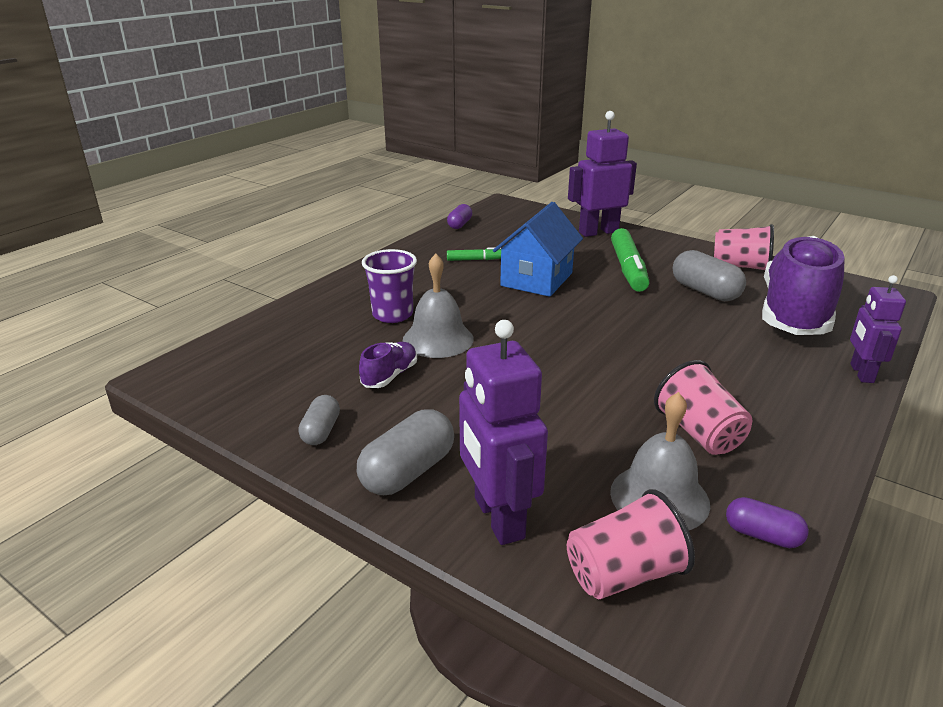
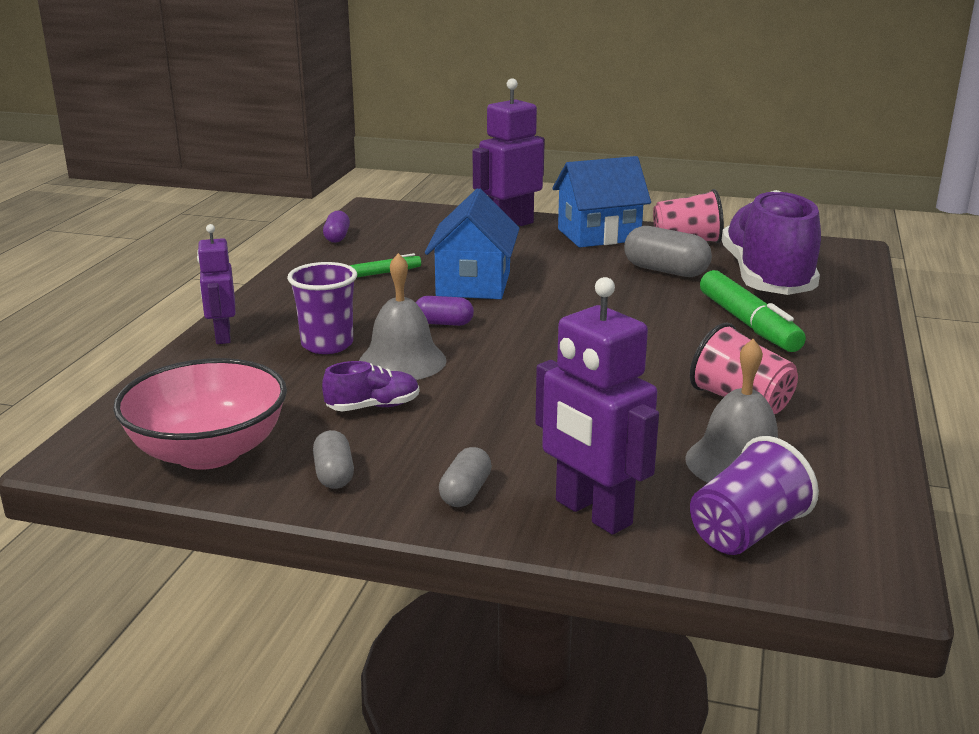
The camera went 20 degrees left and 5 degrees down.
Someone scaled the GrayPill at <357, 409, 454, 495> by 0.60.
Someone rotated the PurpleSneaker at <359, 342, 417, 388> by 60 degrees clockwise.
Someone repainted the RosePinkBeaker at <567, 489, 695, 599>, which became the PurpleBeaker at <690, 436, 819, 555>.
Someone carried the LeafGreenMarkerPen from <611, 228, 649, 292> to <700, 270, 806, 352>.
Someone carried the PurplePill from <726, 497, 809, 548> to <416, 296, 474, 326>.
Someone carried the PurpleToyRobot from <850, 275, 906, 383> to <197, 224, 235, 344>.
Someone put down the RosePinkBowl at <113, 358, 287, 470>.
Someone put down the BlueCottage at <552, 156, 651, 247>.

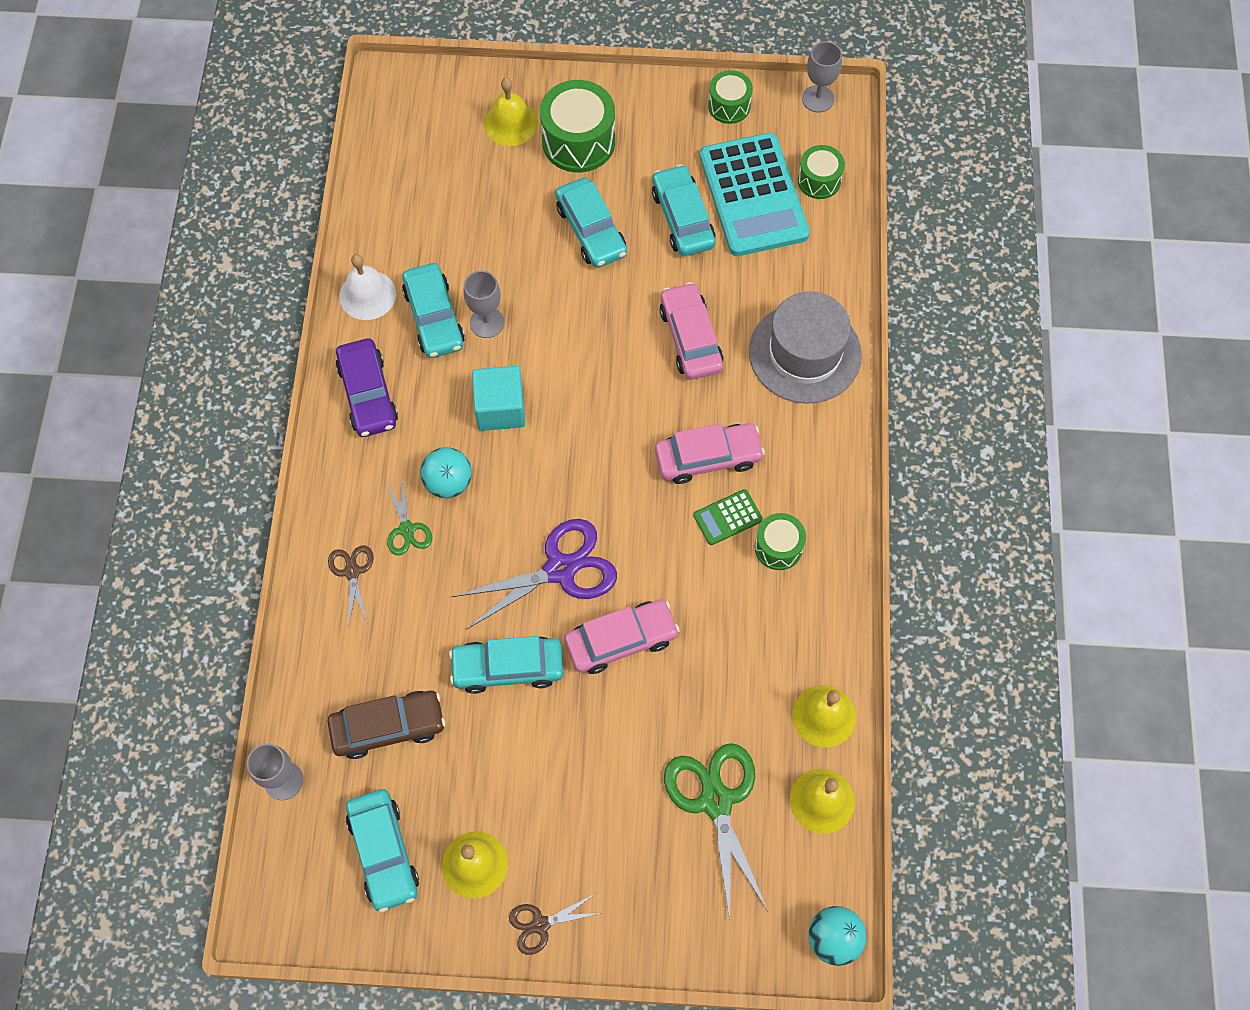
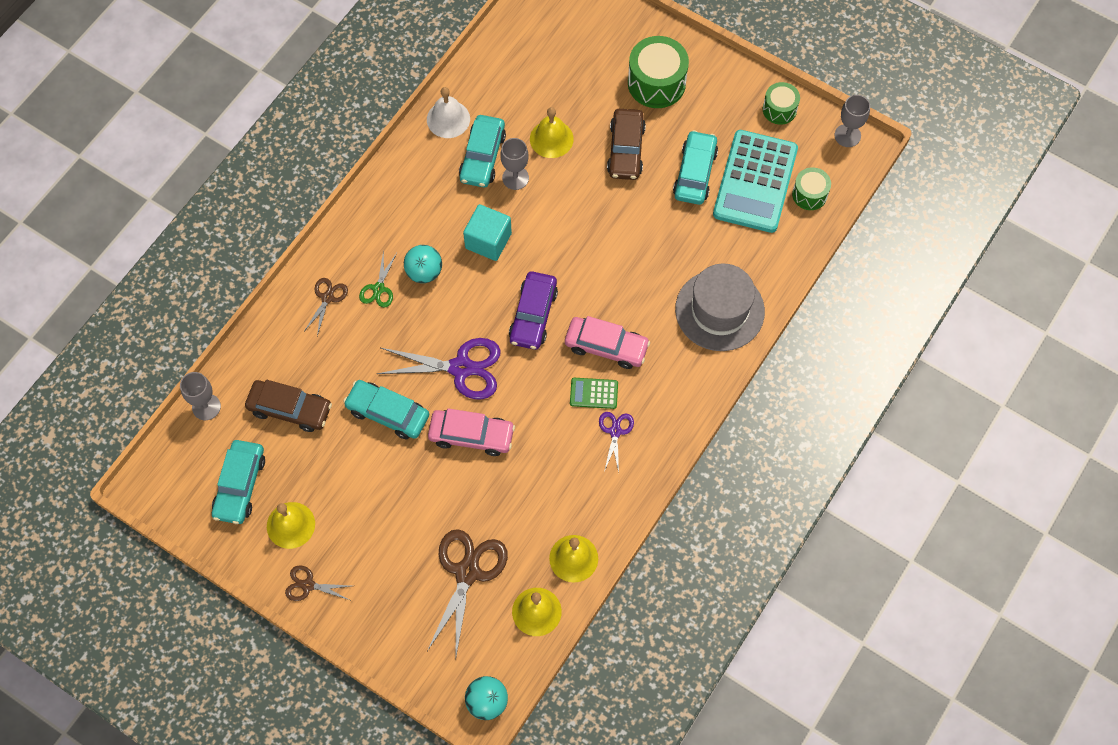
The camera went 30 degrees right and 0 degrees up.
Someone carried the PurpleToyCar from <336, 338, 398, 437> to <509, 271, 558, 350>.
Someone carried the BrightYellowSchoolBell from <484, 78, 538, 146> to <530, 107, 574, 158>.
Someone repainted the TealToyCar at <555, 177, 627, 268>, which became the RussetToyCar at <607, 109, 646, 180>.
Someone took away the RosePinkToyCar at <659, 282, 724, 380>.
Someone repainted the LeafGreenScissors at <664, 743, 768, 920>, which became the RussetScissors at <427, 529, 508, 656>.
Someone swapped the LeafGreenDrum at <754, 513, 806, 570> for the PurpleScissors at <599, 412, 634, 473>.

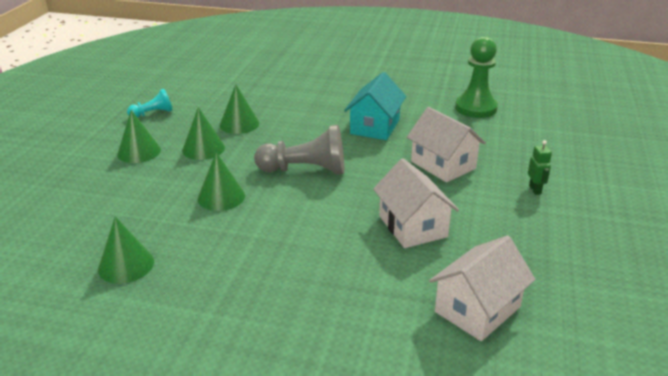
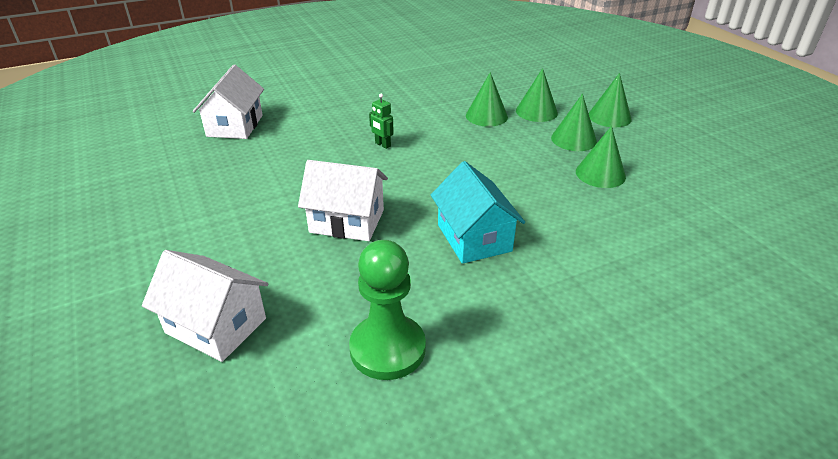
The camera went 140 degrees right and 5 degrees up.
Someone carried the LeafGreenCone from <98, 216, 154, 284> to <516, 68, 558, 122>.
Someone took away the TealPawn at <127, 89, 173, 118>.
Someone took away the GrayPawn at <254, 125, 344, 175>.
Someone carried the SnowWhiteCottage from <373, 158, 459, 248> to <142, 250, 268, 362>.
Someone carried the LeafGreenToyRobot from <528, 140, 552, 195> to <369, 94, 394, 149>.

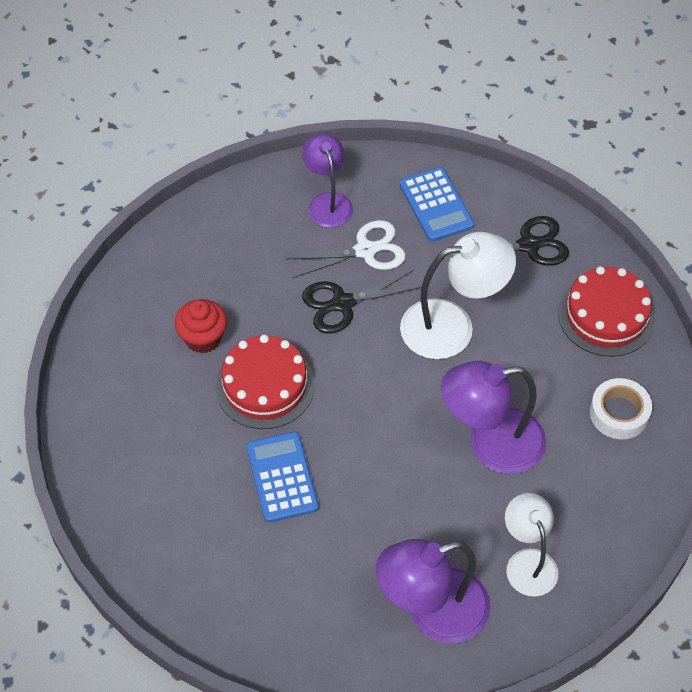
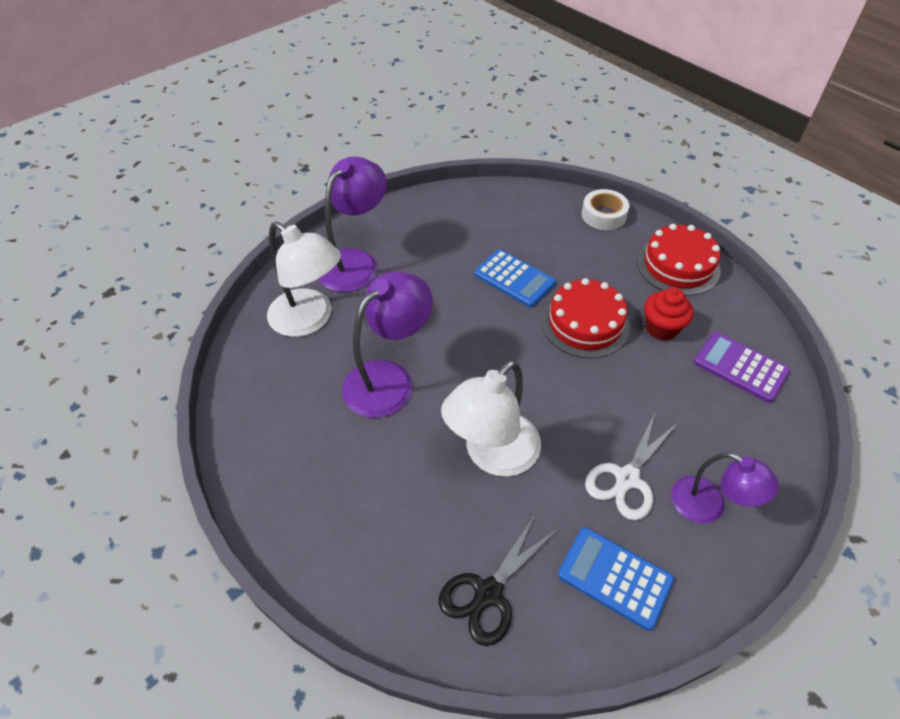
The camera went 145 degrees right and 5 degrees down.
Someone took away the EbonyScissors at <302, 270, 421, 333>.
Someone scaled the SnowWhiteDeskLamp at <505, 493, 558, 597> by 1.54.
Someone carried the ScarletCake from <558, 266, 655, 357> to <637, 224, 721, 296>.
Someone carried the SnowWhiteTape from <590, 378, 652, 439> to <582, 189, 629, 230>.
Someone put down the PurpleAddingMachine at <694, 332, 790, 403>.

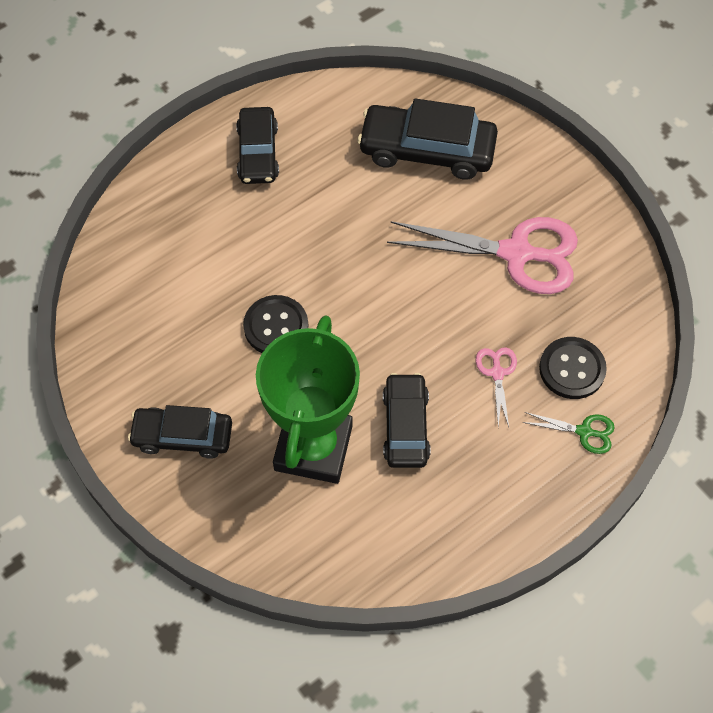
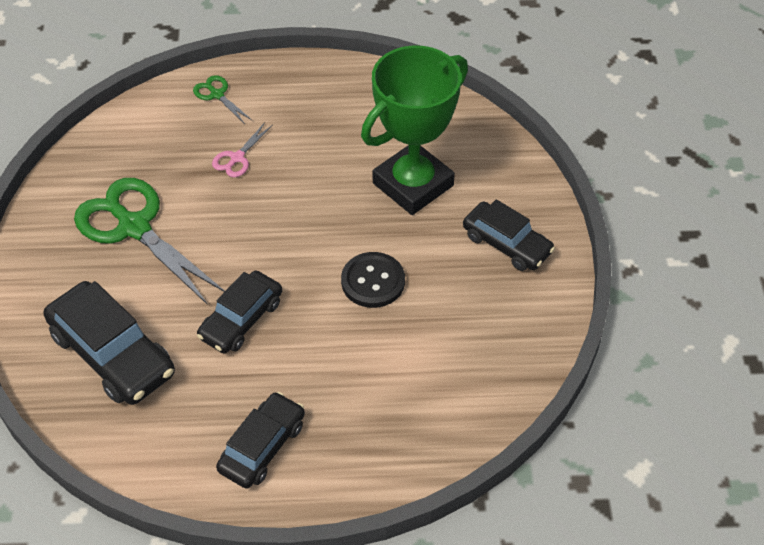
The camera went 145 degrees left and 10 degrees down.
Someone carried the EbonyToyCar from <383, 373, 431, 468> to <197, 271, 282, 353>.
Someone repainted the RosePinkScissors at <387, 217, 578, 294>, which became the LeafGreenScissors at <74, 178, 225, 305>.
Someone took away the EbonySewingButton at <539, 337, 607, 399>.

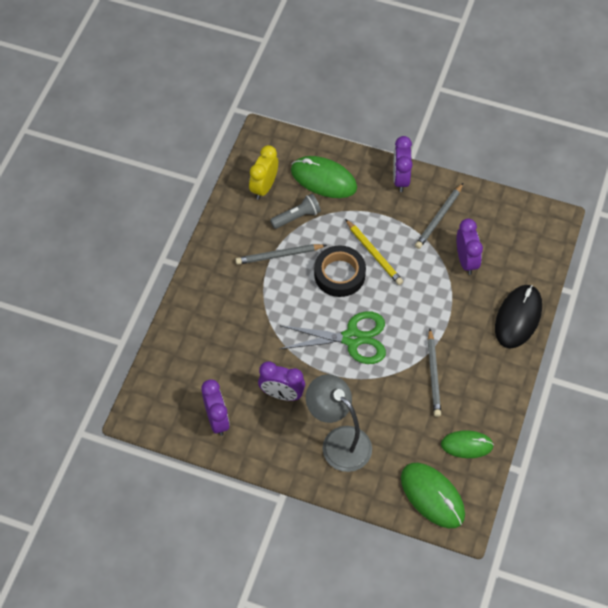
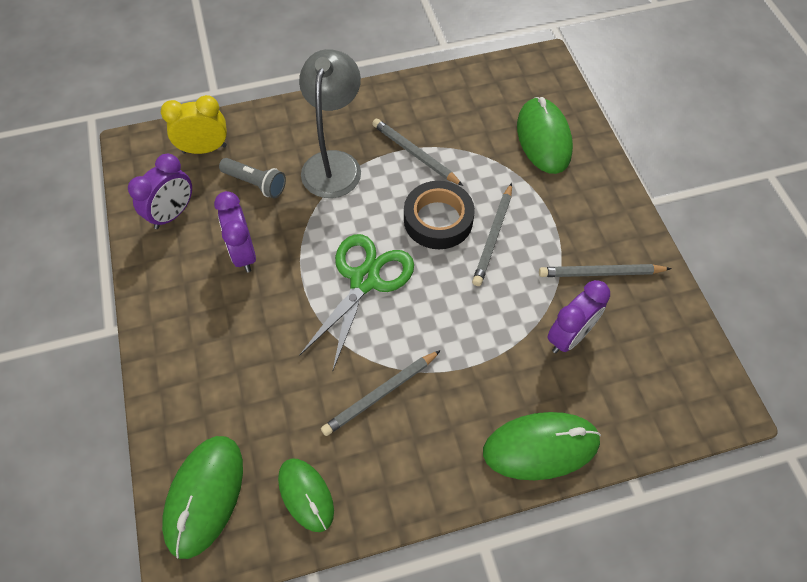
The camera went 55 degrees right and 0 degrees up.
Someone carried the BrightYellowAlarmClock from <249, 145, 278, 200> to <161, 95, 227, 154>.
Someone carried the GrayTorch from <270, 194, 321, 229> to <219, 158, 286, 198>.
Someone rotated the LeafGreenScissors at <279, 311, 386, 364> by 120 degrees counterclockwise.
Someone carried the GrayDeskLamp from <306, 374, 372, 472> to <299, 49, 361, 198>.
Someone repainted the BrightYellowLeadPencil at <345, 219, 403, 285>, which became the GrayLeadPencil at <472, 183, 512, 286>.
Someone took away the PurpleAlarmClock at <393, 136, 412, 192>.
Someone repainted the EbonyMouse at <495, 285, 542, 349>, which became the LeafGreenMouse at <483, 412, 601, 480>.

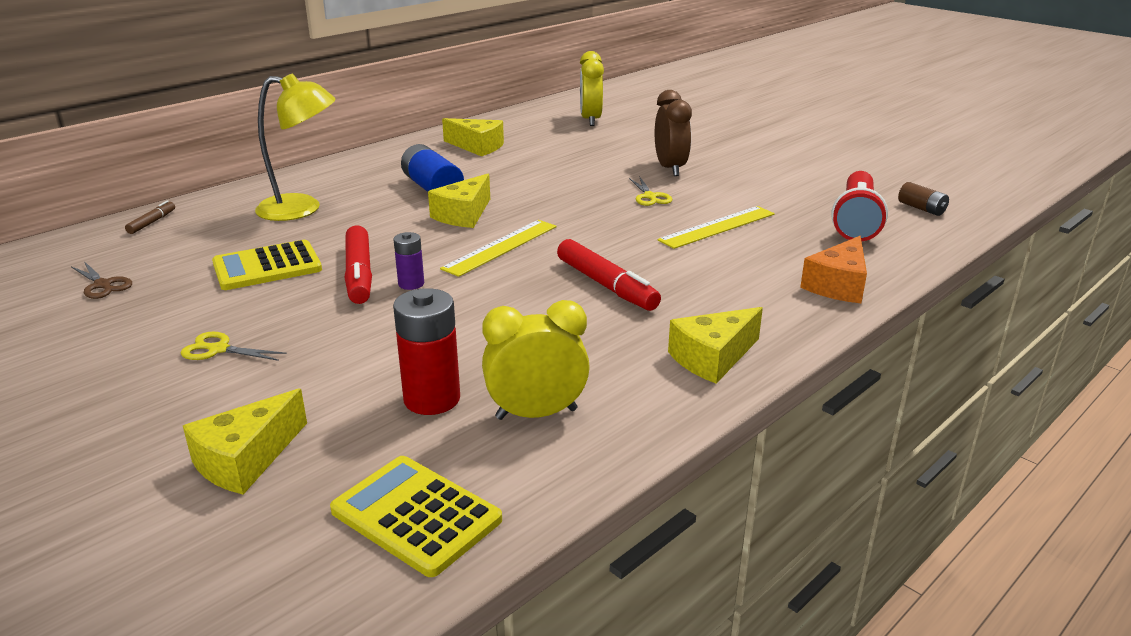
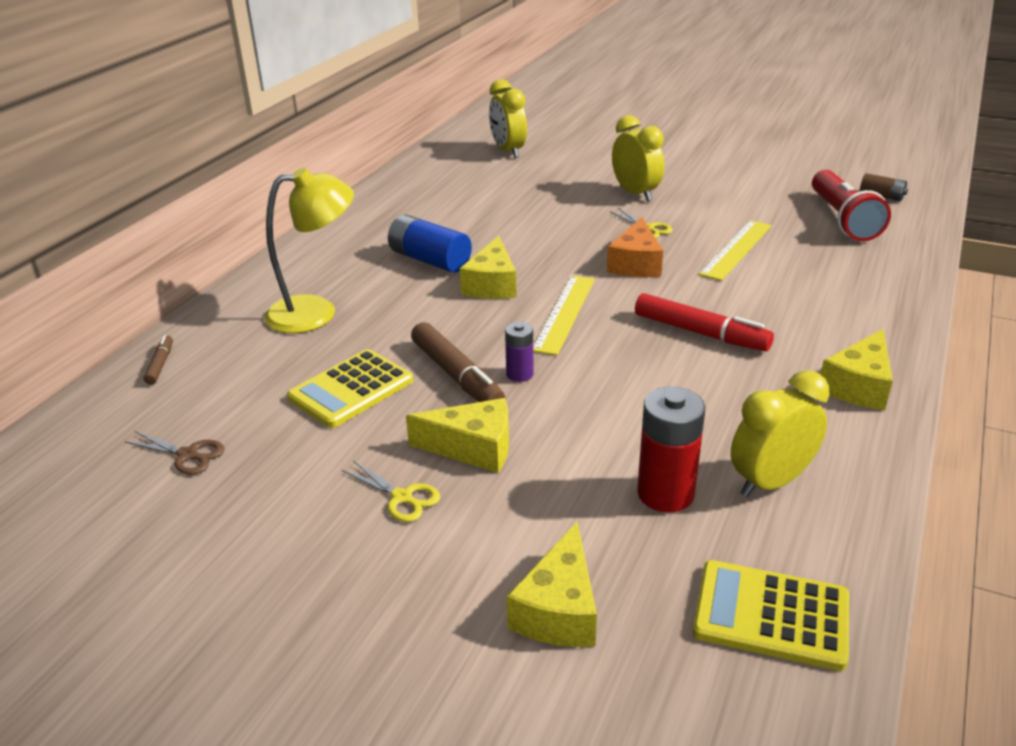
The camera went 20 degrees left and 5 degrees up.
Someone rotated the BrightYellowScissors at <181, 332, 287, 361> by 135 degrees counterclockwise.
Someone repainted the ScarletMarkerPen at <345, 225, 372, 304>, which became the RussetMarkerPen at <411, 322, 505, 402>.
Someone carried the BrightYellowPieceOfCheese from <442, 118, 504, 156> to <406, 398, 509, 473>.
Someone repainted the RussetAlarmClock at <655, 90, 692, 176>, which became the BrightYellowAlarmClock at <612, 115, 664, 202>.
Someone carried the OrangePieceOfCheese from <800, 236, 867, 303> to <607, 217, 663, 277>.

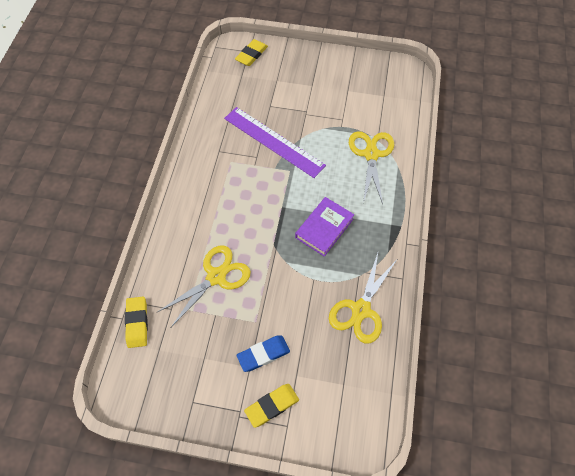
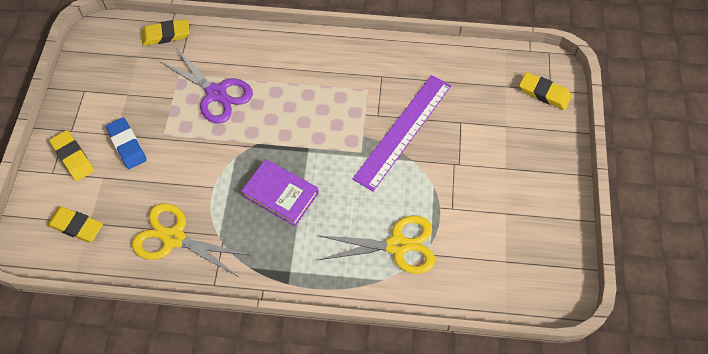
The camera went 85 degrees right and 0 degrees up.
Someone repainted the BrightYellowScissors at <158, 245, 251, 327>, which became the PurpleScissors at <159, 48, 253, 124>.
Someone put down the BrightYellowPencilEraser at <47, 206, 103, 242>.

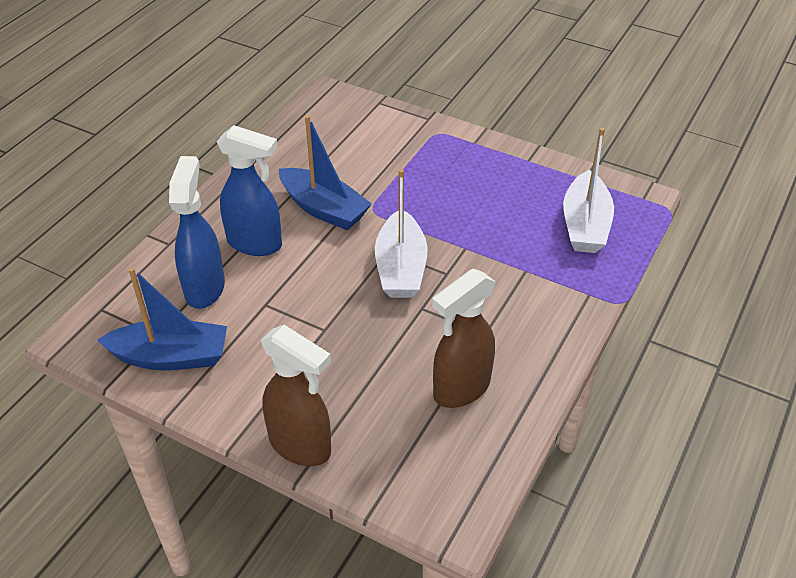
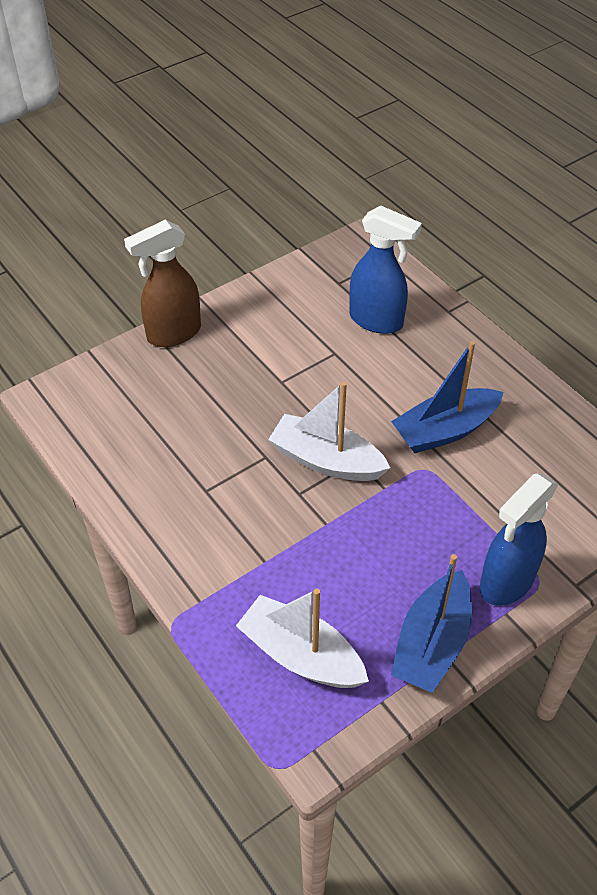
The camera went 115 degrees right and 5 degrees up.
Someone carried the BlueToyBoat from <98, 267, 227, 370> to <391, 554, 472, 693>.
Someone carried the BlueSprayCleaner from <217, 125, 282, 256> to <480, 473, 559, 606>.
Someone took away the RussetSprayCleaner at <432, 269, 496, 408>.

